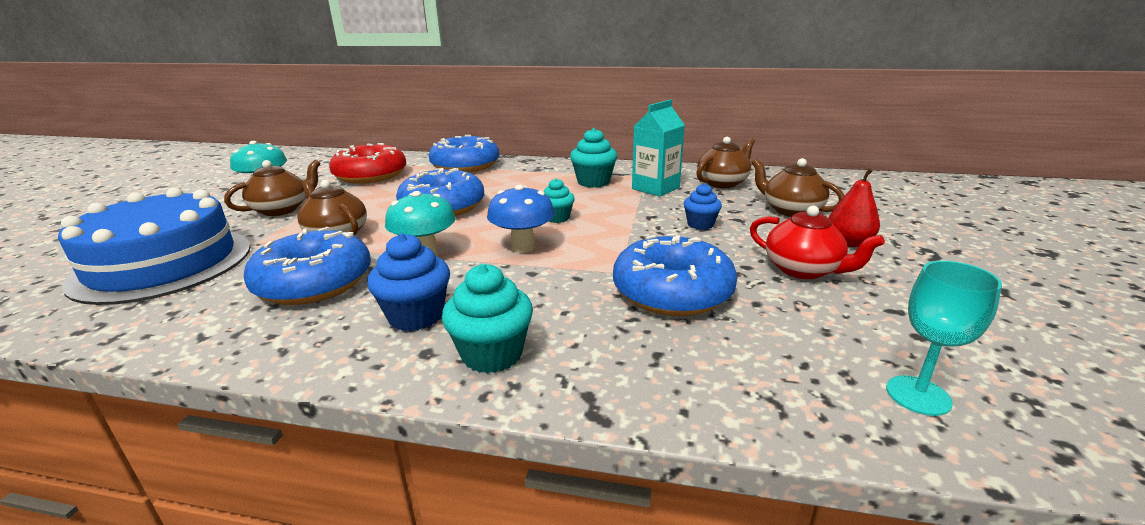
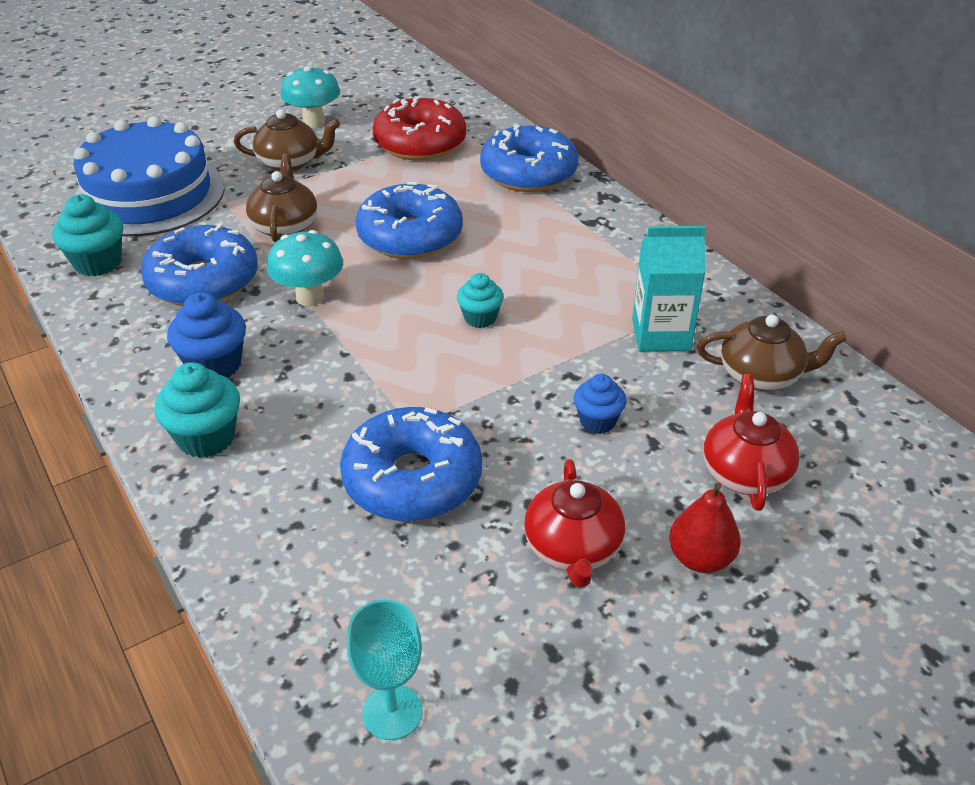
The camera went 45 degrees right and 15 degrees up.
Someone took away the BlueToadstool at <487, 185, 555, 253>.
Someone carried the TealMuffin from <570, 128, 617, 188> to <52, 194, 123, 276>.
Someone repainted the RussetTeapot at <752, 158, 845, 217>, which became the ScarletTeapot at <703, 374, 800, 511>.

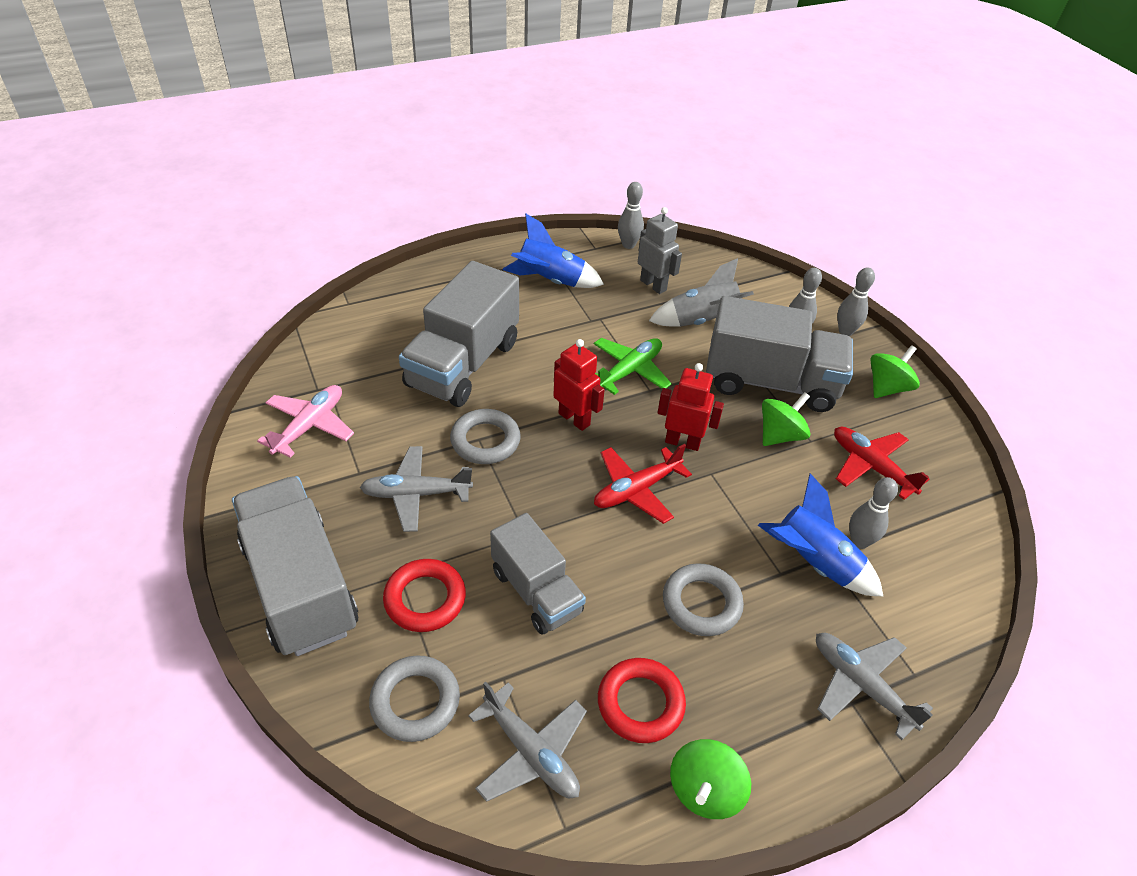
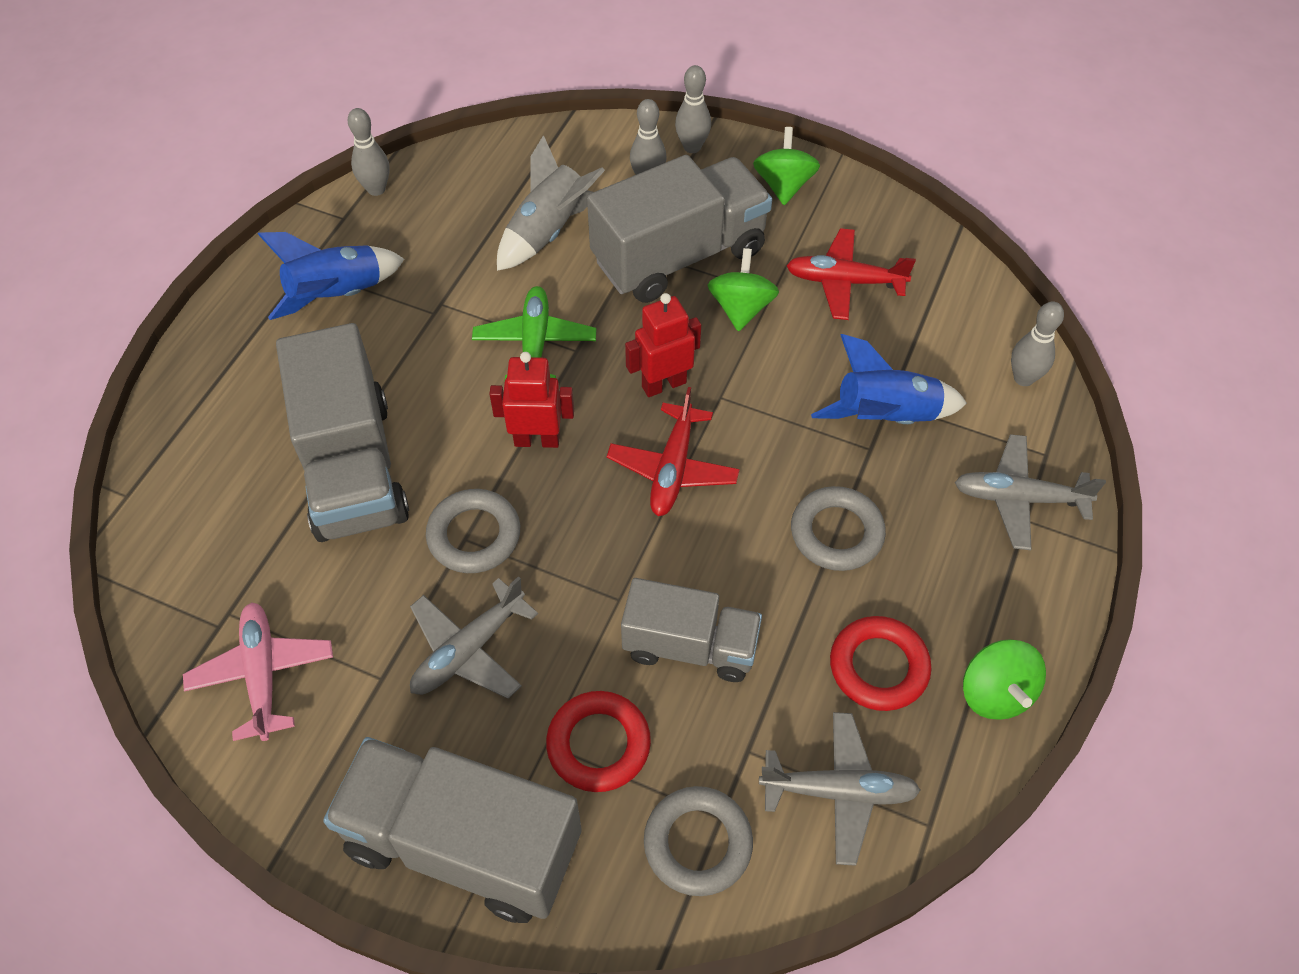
The camera went 40 degrees left and 10 degrees up.
Someone took away the GrayToyRobot at <638, 207, 682, 294>.
Someone carried the GrayTenpin from <849, 477, 898, 549> to <1011, 302, 1064, 386>.

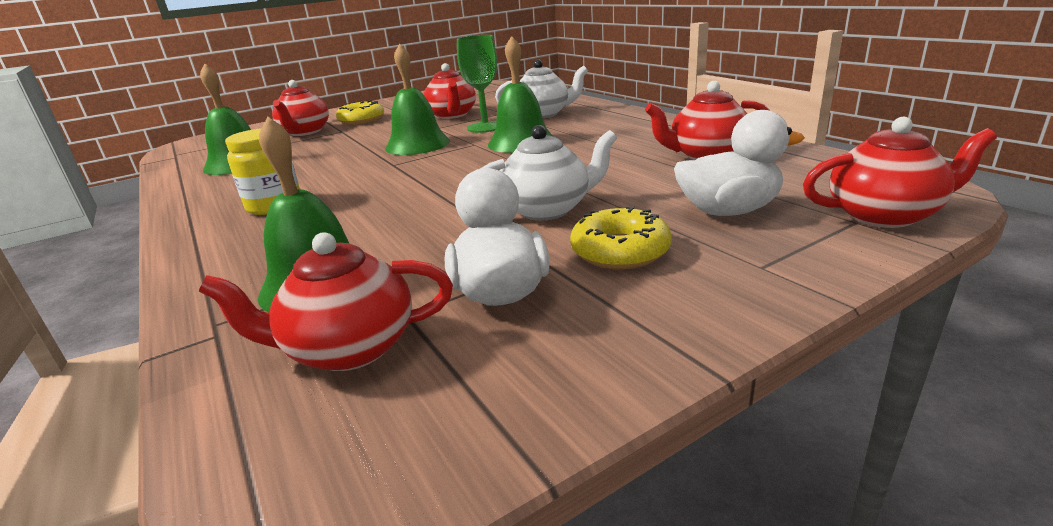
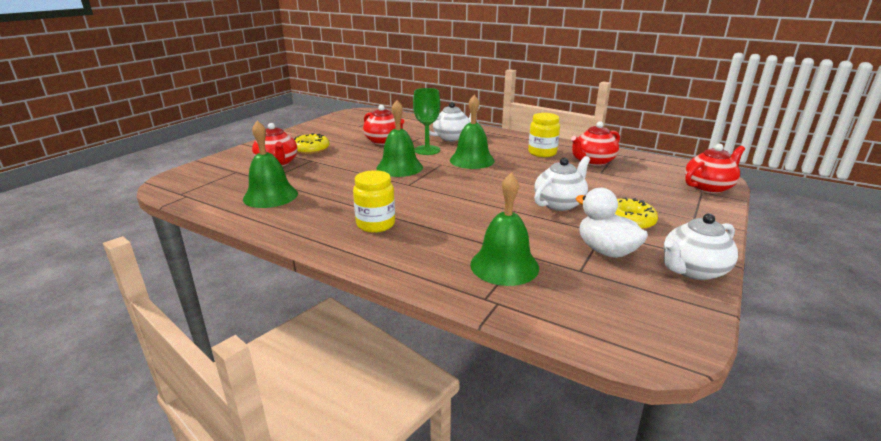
The camera went 30 degrees left and 0 degrees up.
Someone took away the ScarletTeapot at <199, 232, 453, 371>.
Someone took away the SnowWhiteDuck at <674, 110, 805, 216>.
Someone put down the BrightYellowPreserveJar at <528, 113, 560, 157>.
Someone put down the SnowWhiteTeapot at <663, 213, 738, 280>.

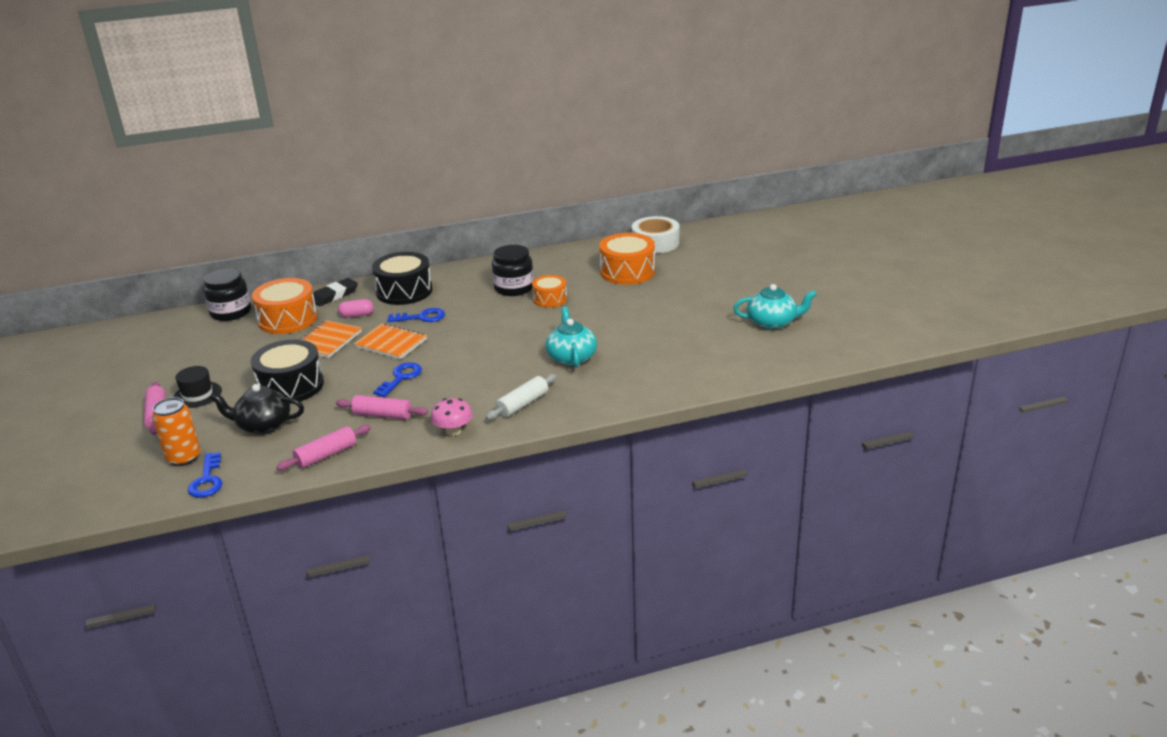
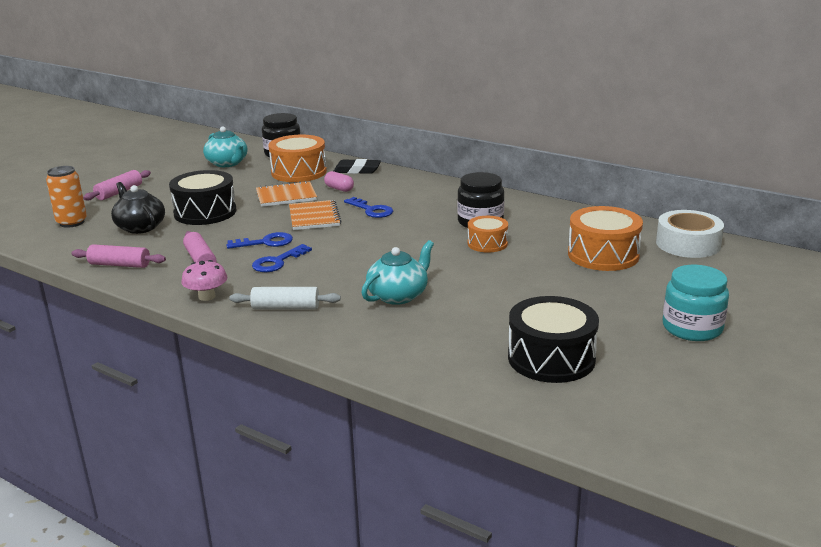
The camera went 50 degrees right and 5 degrees down.
Someone took away the EbonyTallHat at <173, 366, 222, 408>.
Someone carried the BlueKey from <188, 452, 222, 498> to <252, 244, 312, 272>.
Someone carried the EbonyDrum from <372, 252, 433, 305> to <508, 296, 599, 383>.
Someone carried the TealTeapot from <733, 284, 817, 330> to <203, 126, 248, 167>.
Someone put down the TealPreserveJar at <663, 265, 729, 341>.

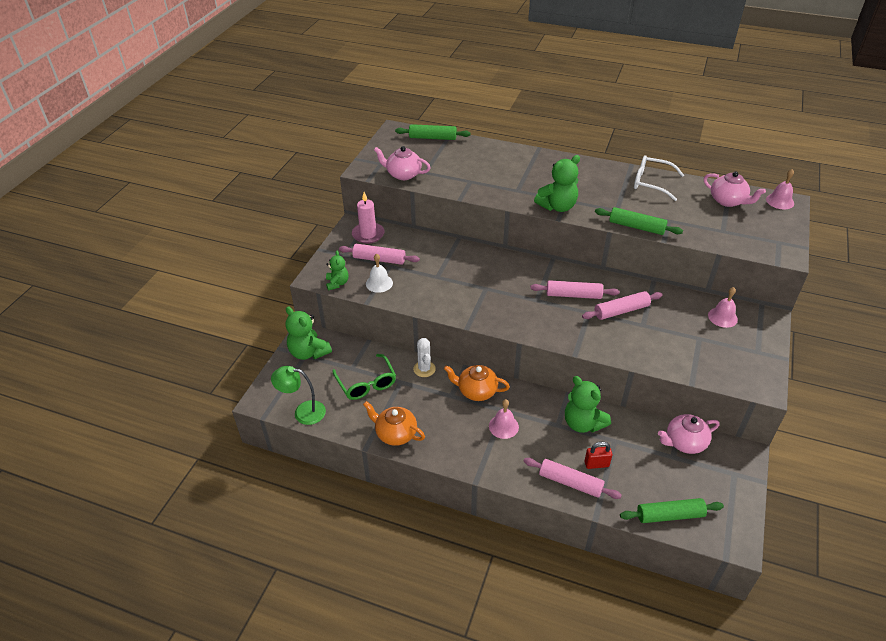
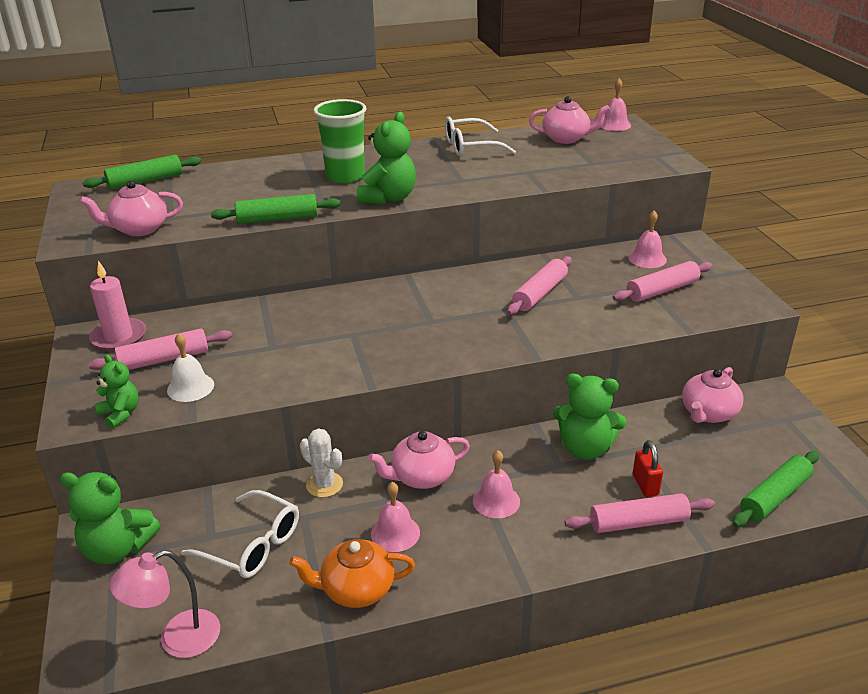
The camera went 35 degrees left and 10 degrees down.
Someone repainted the LeafGreenDeskLamp at <271, 366, 326, 425>, which became the RosePinkDeskLamp at <109, 550, 220, 658>.
Someone repainted the LeafGreenGlasses at <332, 354, 396, 400>, which became the SnowWhiteGlasses at <181, 490, 299, 578>.
Someone repainted the OrangeTeapot at <444, 365, 510, 401>, which became the RosePinkTeapot at <368, 431, 470, 489>.
Someone carried the RosePinkDoughRoller from <530, 280, 620, 299> to <613, 261, 712, 302>.
Someone rotated the ScarletSmallLock at <585, 441, 612, 469> by 60 degrees counterclockwise.
Someone carried the LeafGreenDoughRoller from <595, 207, 683, 235> to <211, 194, 341, 224>.
Someone put down the LeafGreenBeaker at <314, 99, 366, 183>.
Someone put down the RosePinkSchoolBell at <371, 482, 420, 552>.

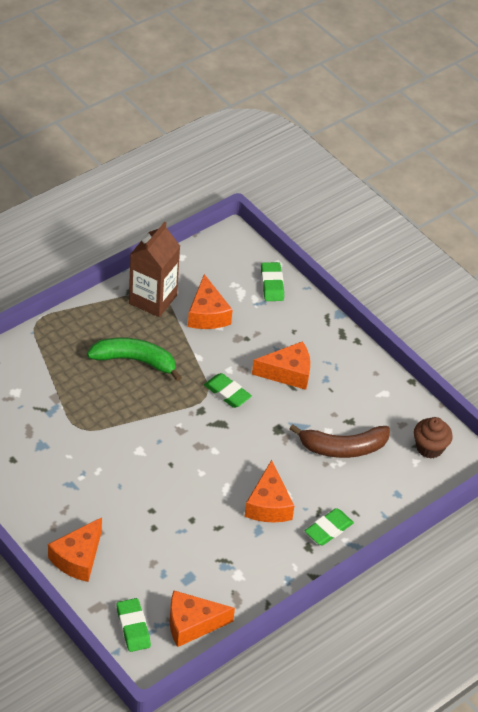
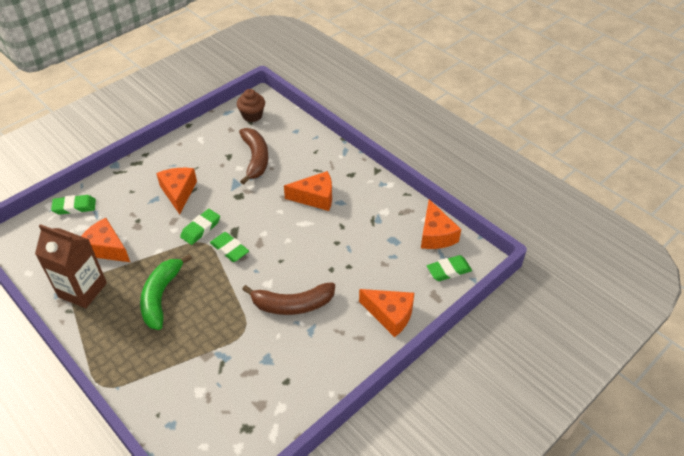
The camera went 90 degrees left and 0 degrees up.
Someone rotated the OrangePieceOfCheese at <188, 274, 233, 329> by 135 degrees counterclockwise.
Someone carried the LeafGreenPencilEraser from <305, 508, 354, 545> to <210, 232, 249, 262>.
Someone put down the RussetToyBanana at <242, 282, 335, 315>.

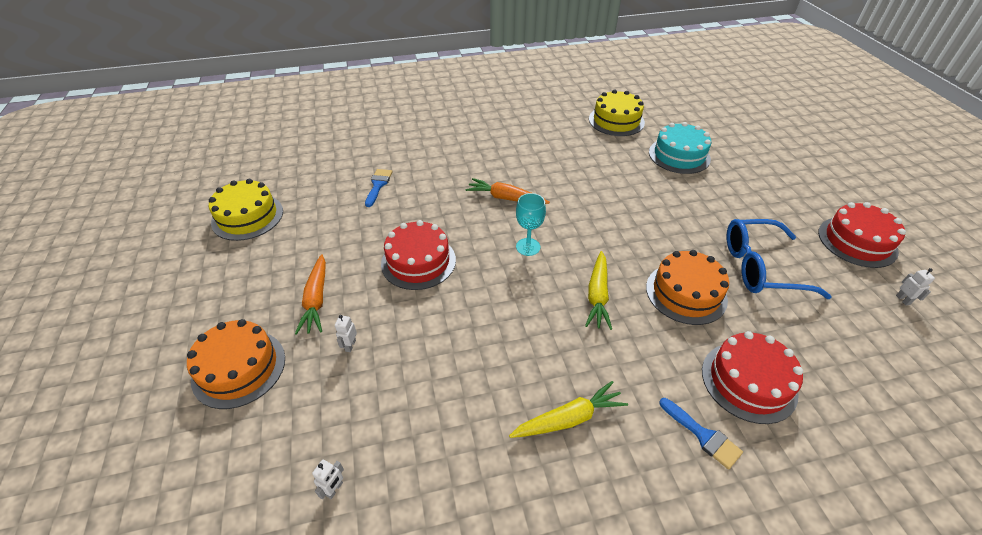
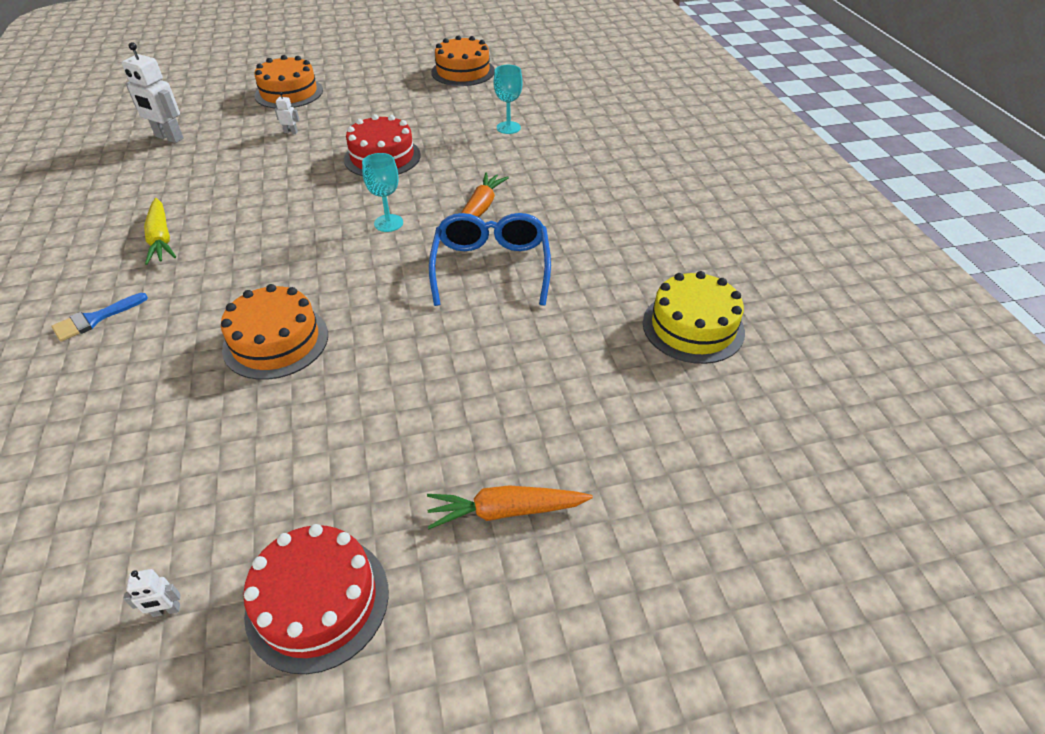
The camera went 90 degrees right and 0 degrees up.
Someone repainted the BrightYellowCake at <209, 179, 283, 241>, which became the OrangeCake at <431, 35, 495, 86>.
Someone carried the OrangeRootVegetable from <295, 254, 326, 335> to <427, 485, 593, 529>.
Someone scaled the SnowWhiteToyRobot at <312, 460, 344, 499> by 2.21.
Someone swapped the BlueBrush at <365, 169, 392, 207> for the TealGoblet at <494, 65, 522, 134>.
Someone took away the BrightYellowRootVegetable at <585, 251, 612, 330>.
Someone took away the TealCake at <649, 122, 711, 174>.
Someone took away the ScarletCake at <702, 331, 803, 424>.
Someone carried the BlueGlasses from <726, 219, 832, 299> to <429, 213, 551, 306>.

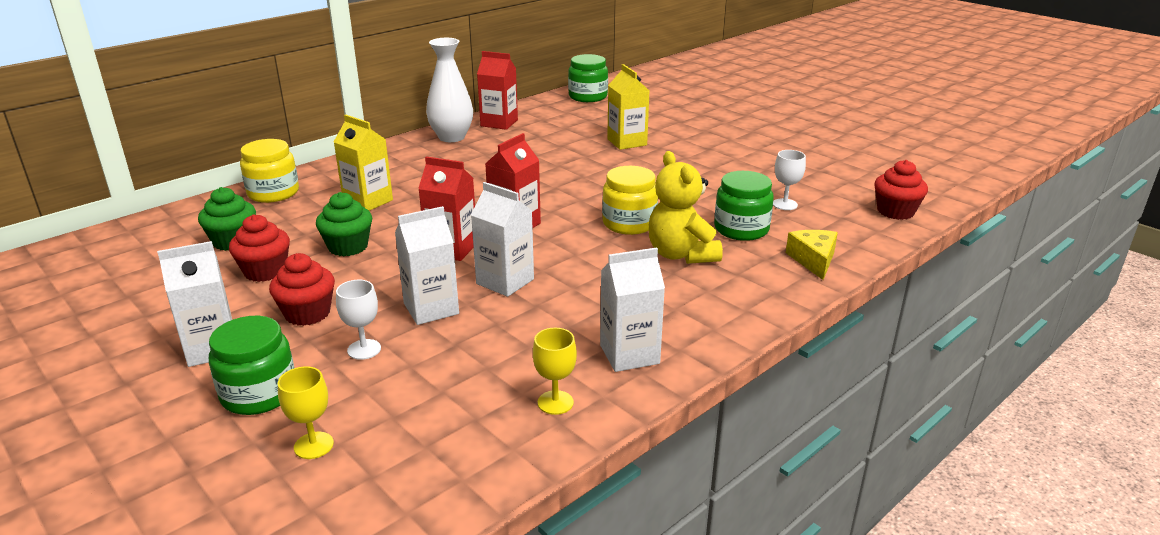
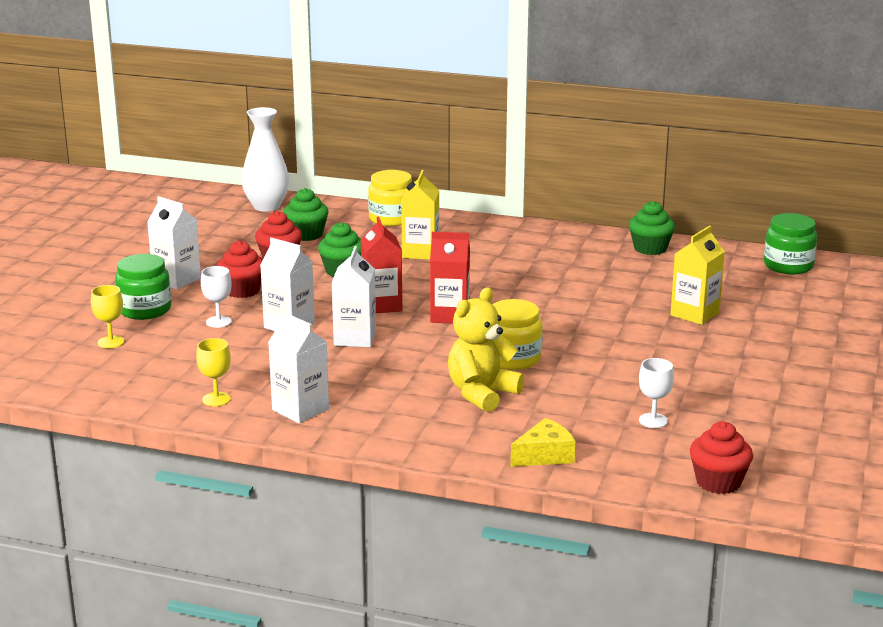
The camera went 60 degrees right and 5 degrees down.
Someone carried the SnowWhiteTallVase from <426, 38, 473, 142> to <241, 107, 289, 212>.
Someone swapped the ScarletJuiceCarton at <477, 51, 518, 130> for the LeafGreenMuffin at <629, 201, 675, 255>.
Someone took away the LeafGreenPreserveJar at <714, 171, 774, 241>.

